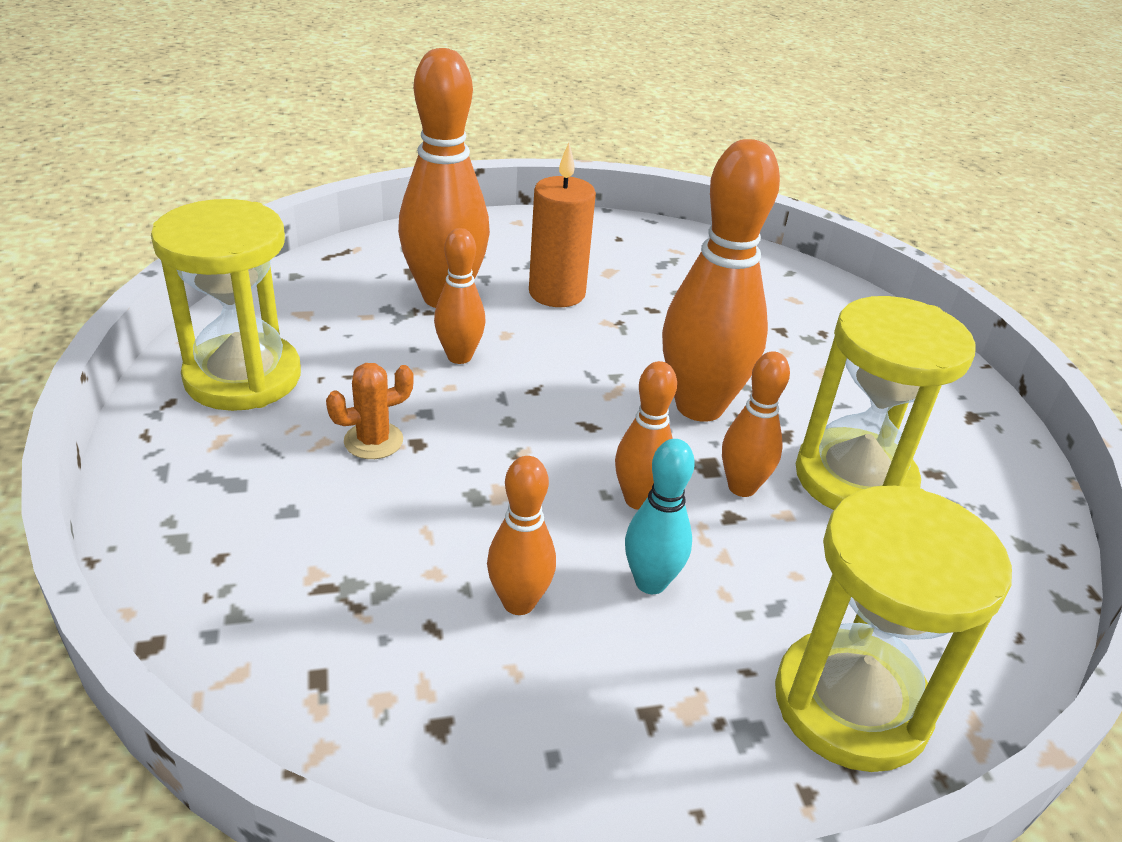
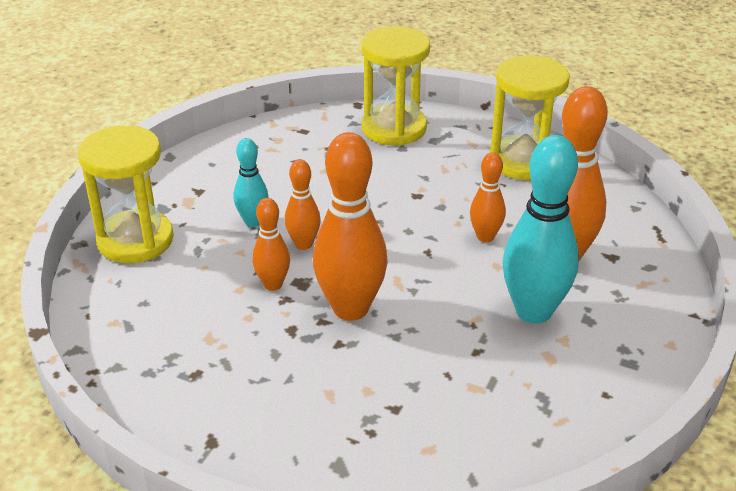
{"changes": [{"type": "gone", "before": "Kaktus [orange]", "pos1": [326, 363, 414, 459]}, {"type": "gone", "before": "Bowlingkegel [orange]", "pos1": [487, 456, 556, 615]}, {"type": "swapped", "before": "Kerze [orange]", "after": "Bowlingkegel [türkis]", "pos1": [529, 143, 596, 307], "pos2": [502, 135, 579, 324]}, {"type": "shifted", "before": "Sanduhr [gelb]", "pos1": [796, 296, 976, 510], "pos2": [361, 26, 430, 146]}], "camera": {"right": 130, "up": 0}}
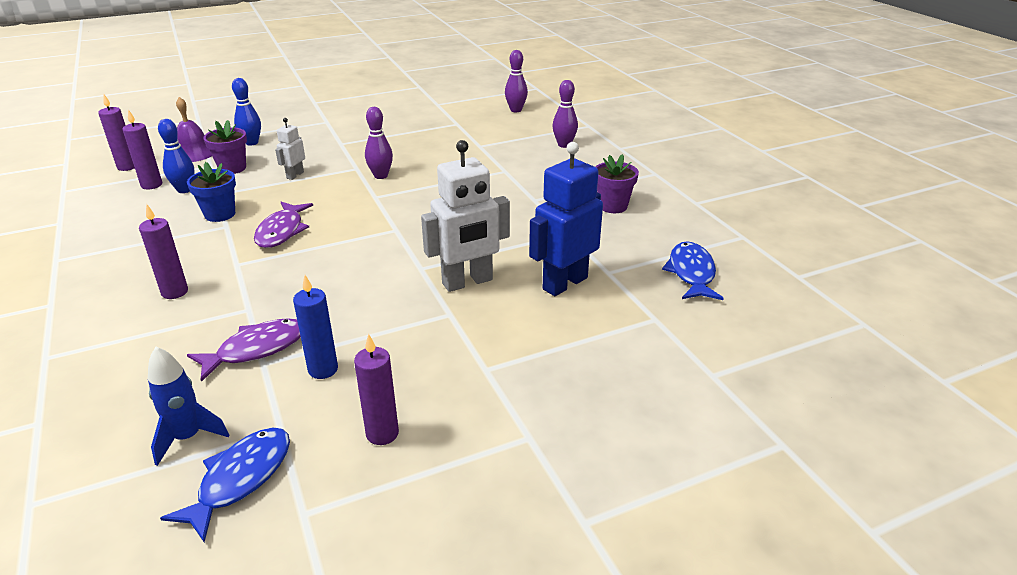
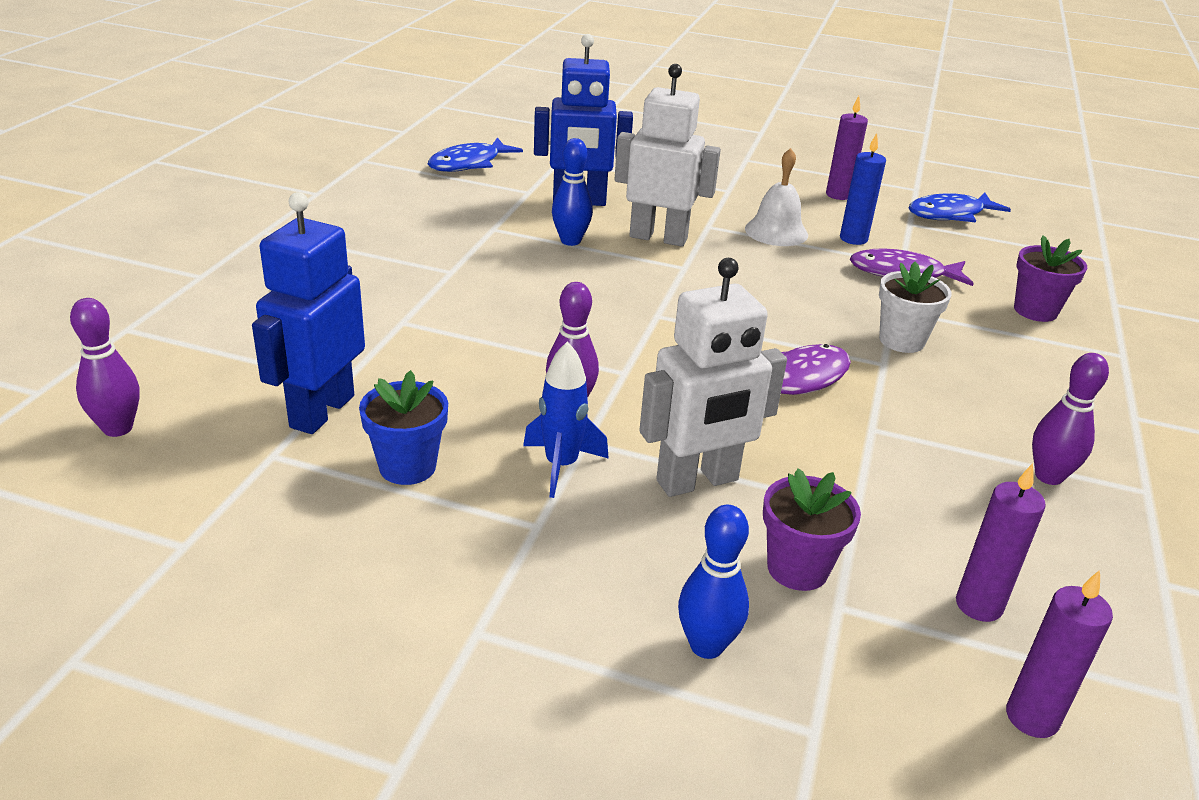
{"changes": [{"type": "gone", "before": "Kerze [lila]", "pos1": [139, 204, 188, 299]}, {"type": "shifted", "before": "Rakete [blau]", "pos1": [148, 347, 229, 466], "pos2": [523, 341, 609, 498]}, {"type": "shifted", "before": "Bowlingkegel [blau]", "pos1": [158, 119, 195, 193], "pos2": [552, 138, 593, 246]}, {"type": "gone", "before": "Glocke [lila]", "pos1": [176, 97, 212, 162]}, {"type": "shifted", "before": "Blumentopf [blau]", "pos1": [187, 162, 236, 222], "pos2": [359, 370, 448, 485]}, {"type": "scaled", "before": "Roboter [weiß]", "pos1": [275, 118, 305, 180], "pos2": [639, 258, 787, 497], "scale": 1.97}, {"type": "shifted", "before": "Bowlingkegel [lila]", "pos1": [552, 80, 578, 148], "pos2": [1032, 353, 1109, 485]}, {"type": "shifted", "before": "Blumentopf [lila]", "pos1": [596, 154, 639, 213], "pos2": [1014, 235, 1087, 322]}, {"type": "new", "after": "Roboter [blau]", "pos2": [252, 192, 365, 434]}, {"type": "new", "after": "Glocke [weiß]", "pos2": [745, 148, 808, 246]}, {"type": "new", "after": "Blumentopf [weiß]", "pos2": [879, 261, 952, 353]}], "camera": {"right": -140, "up": 0}}
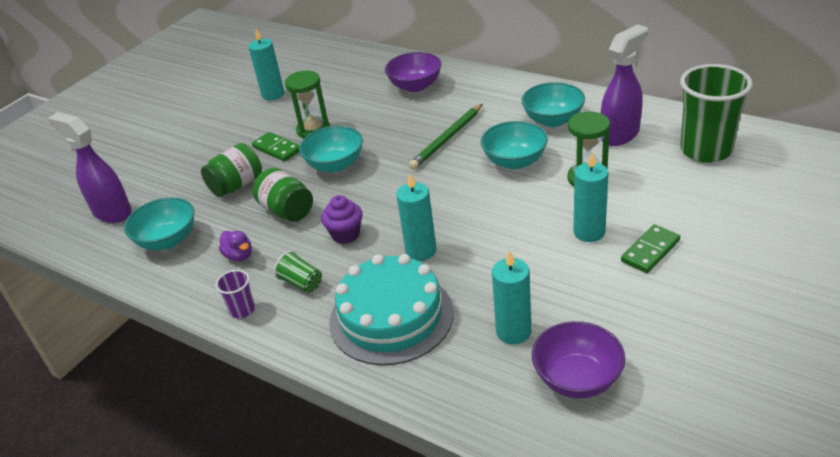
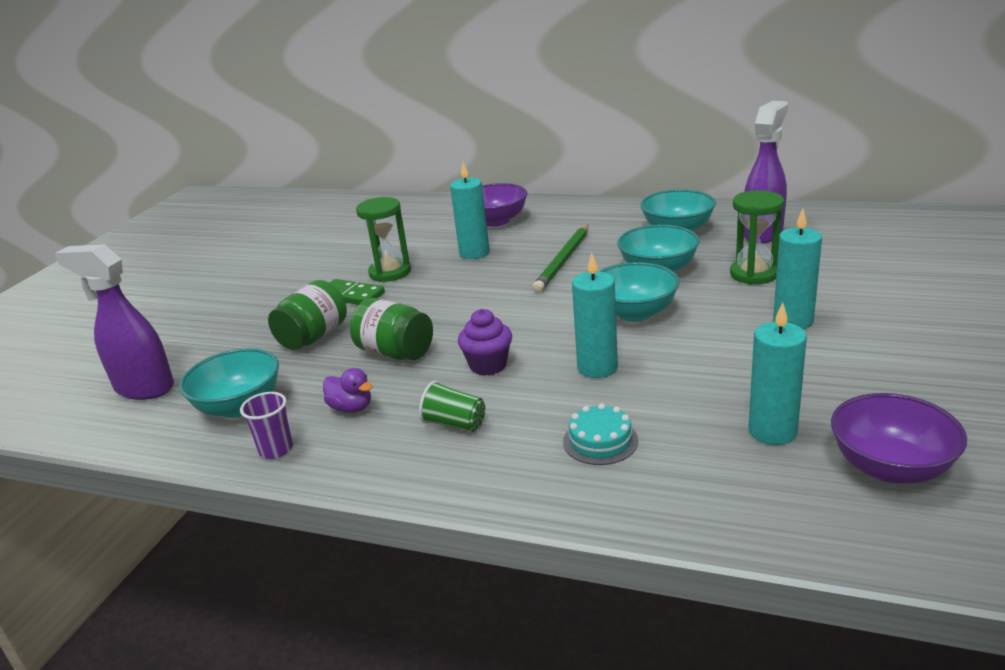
{"changes": [{"type": "shifted", "before": "Becher [lila]", "pos1": [216, 270, 255, 319], "pos2": [240, 392, 293, 459]}, {"type": "shifted", "before": "Kerze [türkis]", "pos1": [248, 29, 284, 100], "pos2": [450, 162, 489, 259]}, {"type": "shifted", "before": "Schüssel [türkis]", "pos1": [299, 126, 363, 173], "pos2": [599, 262, 679, 322]}, {"type": "scaled", "before": "Kuchen [türkis]", "pos1": [329, 254, 453, 365], "pos2": [563, 403, 638, 465], "scale": 0.44}, {"type": "gone", "before": "Dominostein [grün]", "pos1": [621, 224, 680, 273]}, {"type": "gone", "before": "Becher [grün]", "pos1": [680, 64, 753, 163]}], "camera": {"right": -15, "up": -10}}
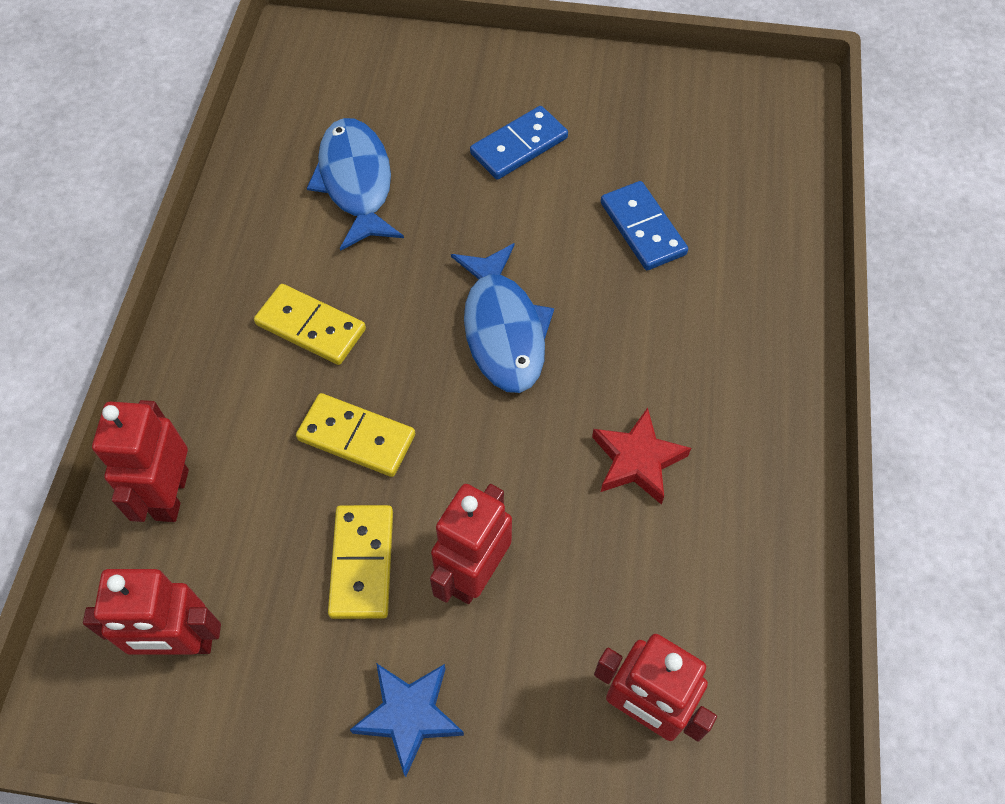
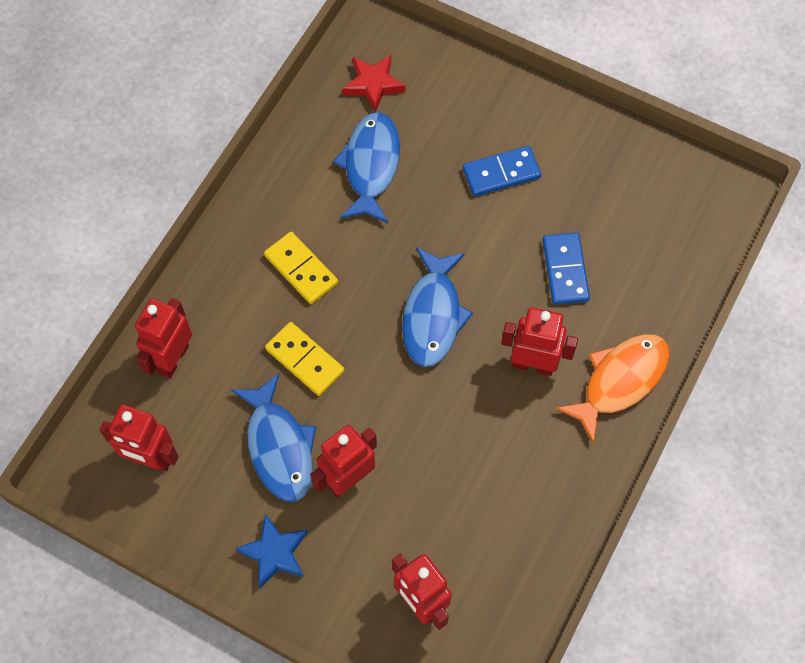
{"changes": [{"type": "swapped", "before": "Dominostein [gelb]", "after": "Fisch [blau]", "pos1": [328, 505, 393, 619], "pos2": [231, 373, 316, 502]}, {"type": "shifted", "before": "Stern [rot]", "pos1": [592, 408, 691, 505], "pos2": [342, 55, 405, 113]}, {"type": "new", "after": "Roboter [rot]", "pos2": [501, 307, 578, 376]}, {"type": "new", "after": "Fisch [orange]", "pos2": [555, 334, 670, 443]}], "camera": {"right": 20, "up": 5}}
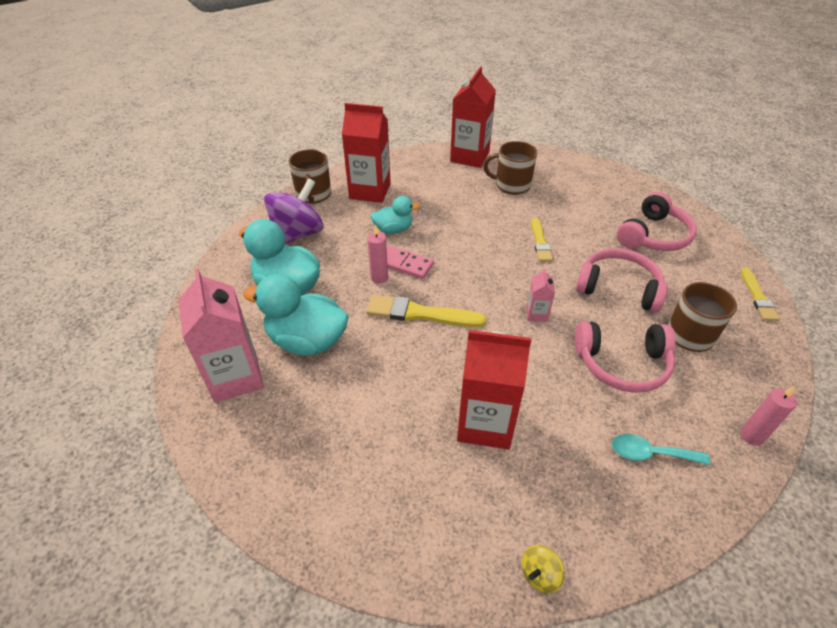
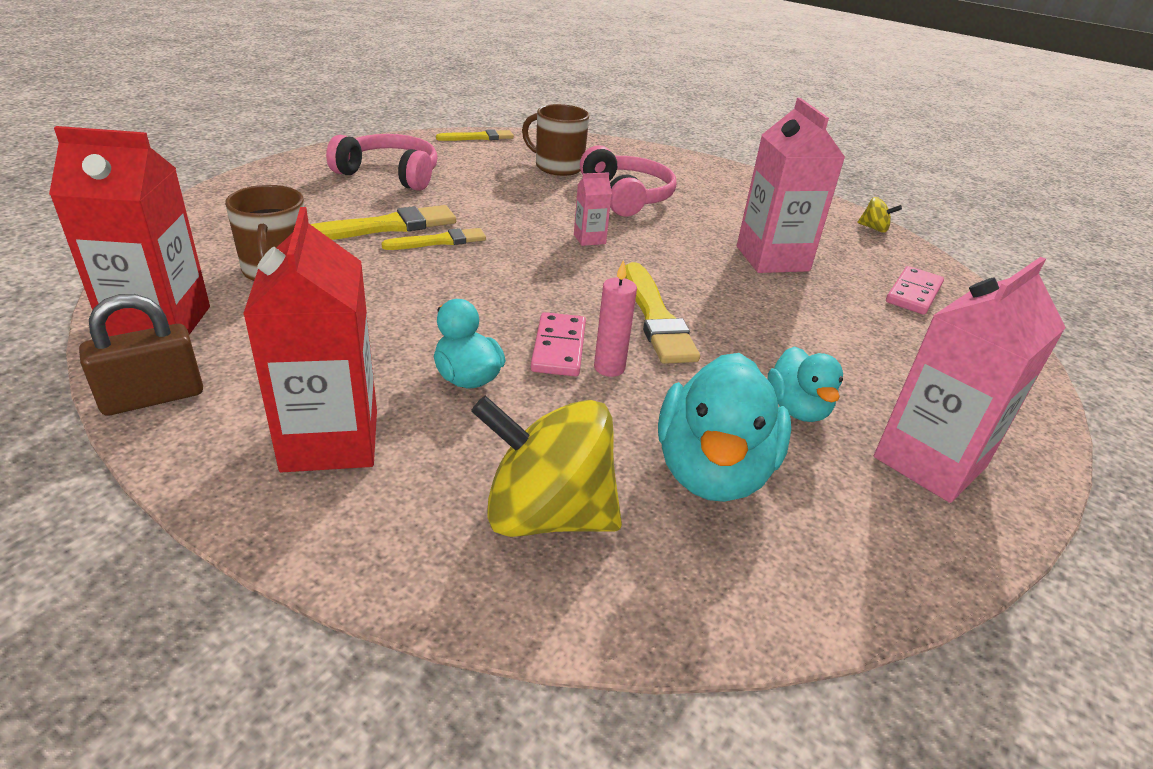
{"changes": [{"type": "scaled", "before": "Ente [türkis]", "pos1": [243, 274, 349, 356], "pos2": [768, 346, 843, 422], "scale": 0.58}, {"type": "repainted", "before": "Kreisel [lila]", "after": "Kreisel [gelb]", "pos1": [264, 178, 324, 244], "pos2": [471, 395, 622, 537]}, {"type": "gone", "before": "Tasse [braun]", "pos1": [289, 149, 331, 204]}, {"type": "repainted", "before": "Getränkekarton [rot]", "after": "Getränkekarton [rosa]", "pos1": [457, 330, 531, 449], "pos2": [737, 98, 845, 273]}, {"type": "gone", "before": "Kopfhörer [rosa]", "pos1": [576, 248, 668, 313]}, {"type": "gone", "before": "Löffel [türkis]", "pos1": [612, 434, 710, 465]}, {"type": "gone", "before": "Kerze [rosa]", "pos1": [740, 386, 797, 446]}, {"type": "new", "after": "Vorhängeschloss [braun]", "pos2": [79, 294, 203, 416]}, {"type": "new", "after": "Pinsel [gelb]", "pos2": [310, 205, 456, 240]}, {"type": "new", "after": "Dominostein [rosa]", "pos2": [886, 266, 944, 315]}], "camera": {"right": -115, "up": -10}}
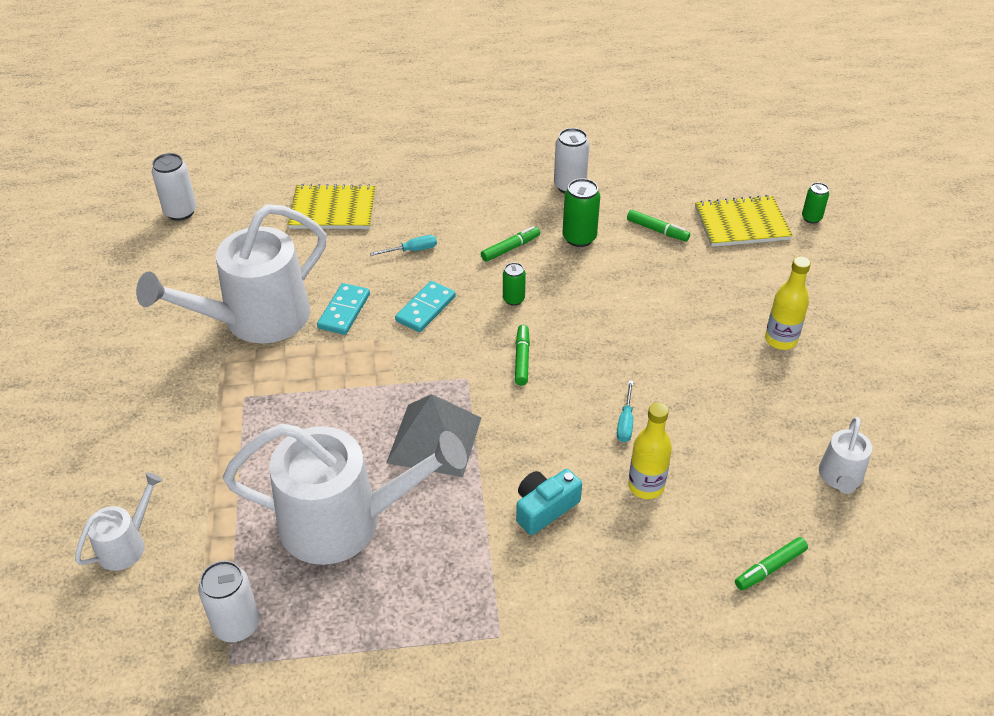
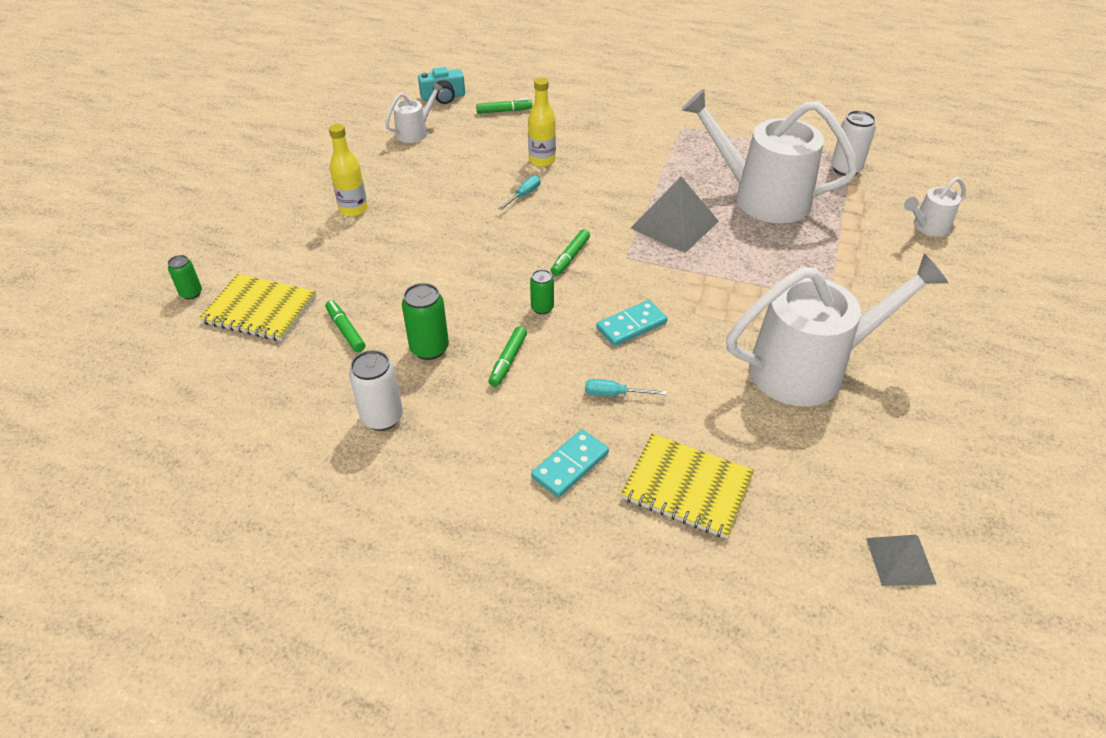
{"changes": [{"type": "swapped", "before": "Dose [weiß]", "after": "Pyramide [grau]", "pos1": [152, 153, 197, 221], "pos2": [866, 535, 936, 586]}, {"type": "shifted", "before": "Dominostein [türkis]", "pos1": [317, 283, 370, 335], "pos2": [531, 429, 609, 498]}, {"type": "rotated", "before": "Filzstift [grün]", "pos1": [481, 226, 540, 262], "pos2": [489, 326, 527, 387], "turn": -60}, {"type": "shifted", "before": "Kamera [türkis]", "pos1": [516, 469, 582, 535], "pos2": [418, 67, 465, 104]}], "camera": {"right": -155, "up": 0}}
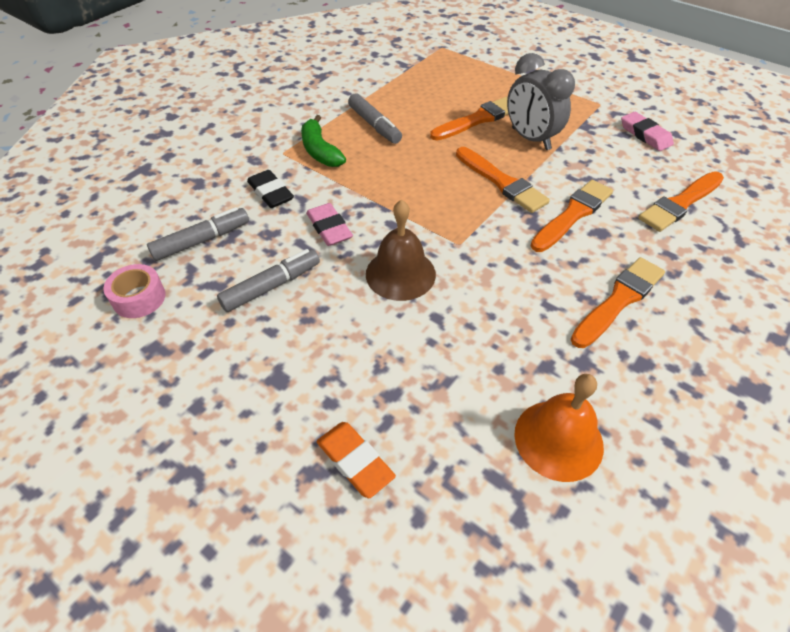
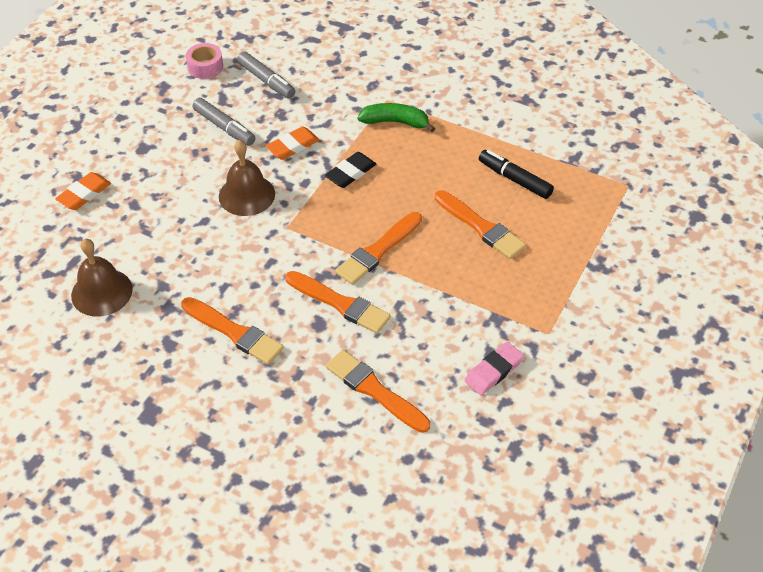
{"changes": [{"type": "shifted", "before": "Radiergummi [schwarz]", "pos1": [247, 170, 294, 208], "pos2": [325, 152, 376, 188]}, {"type": "rotated", "before": "Banane [grün]", "pos1": [301, 115, 346, 167], "pos2": [358, 103, 435, 132], "turn": 45}, {"type": "repainted", "before": "Radiergummi [rosa]", "after": "Radiergummi [orange]", "pos1": [306, 203, 353, 246], "pos2": [266, 126, 319, 160]}, {"type": "gone", "before": "Filzstift [grau]", "pos1": [348, 93, 402, 144]}, {"type": "gone", "before": "Wecker [grau]", "pos1": [507, 53, 575, 150]}, {"type": "repainted", "before": "Glocke [orange]", "after": "Glocke [braun]", "pos1": [514, 374, 604, 482], "pos2": [71, 239, 133, 317]}, {"type": "new", "after": "Filzstift [schwarz]", "pos2": [479, 150, 554, 199]}], "camera": {"right": 80, "up": 0}}
